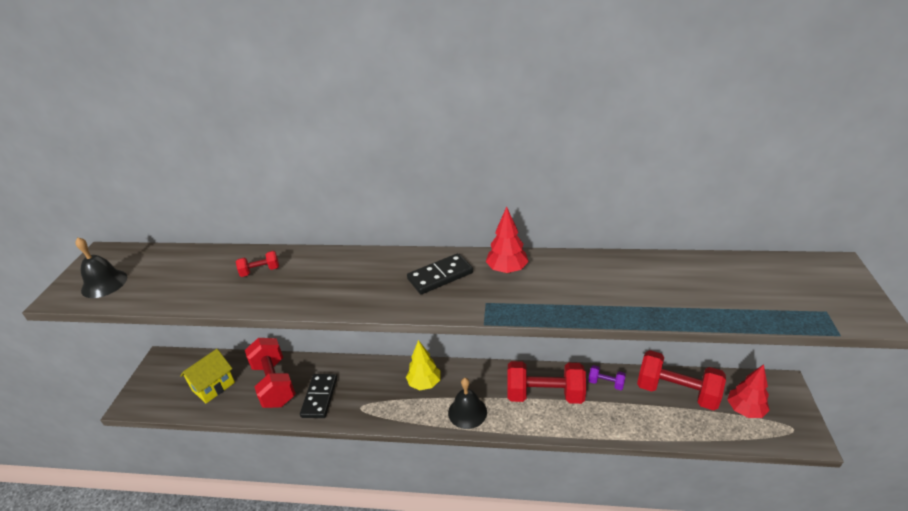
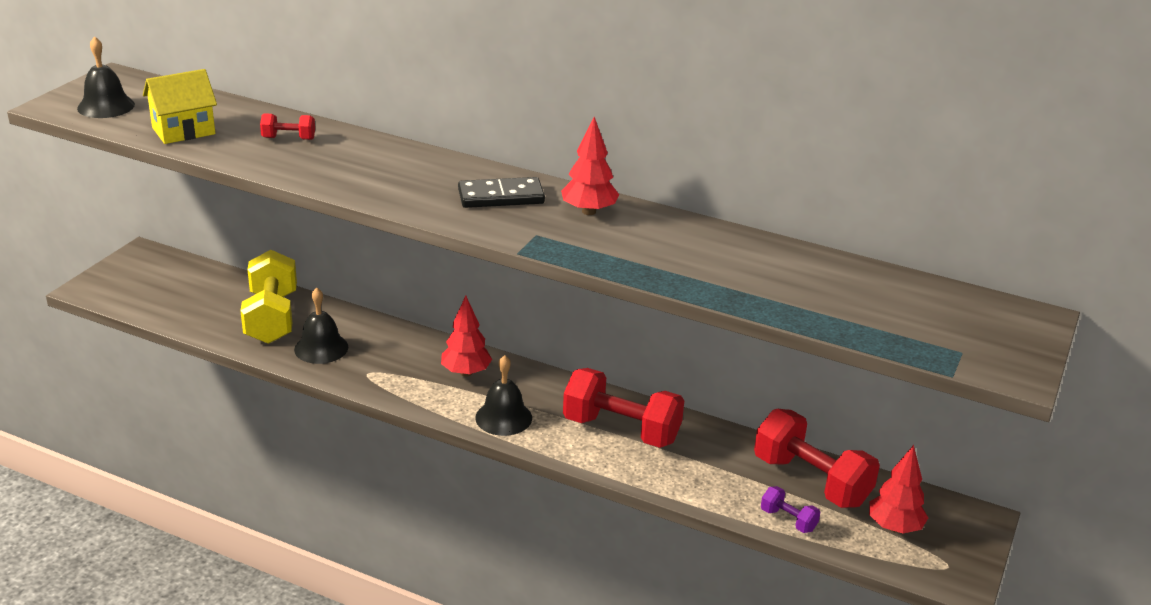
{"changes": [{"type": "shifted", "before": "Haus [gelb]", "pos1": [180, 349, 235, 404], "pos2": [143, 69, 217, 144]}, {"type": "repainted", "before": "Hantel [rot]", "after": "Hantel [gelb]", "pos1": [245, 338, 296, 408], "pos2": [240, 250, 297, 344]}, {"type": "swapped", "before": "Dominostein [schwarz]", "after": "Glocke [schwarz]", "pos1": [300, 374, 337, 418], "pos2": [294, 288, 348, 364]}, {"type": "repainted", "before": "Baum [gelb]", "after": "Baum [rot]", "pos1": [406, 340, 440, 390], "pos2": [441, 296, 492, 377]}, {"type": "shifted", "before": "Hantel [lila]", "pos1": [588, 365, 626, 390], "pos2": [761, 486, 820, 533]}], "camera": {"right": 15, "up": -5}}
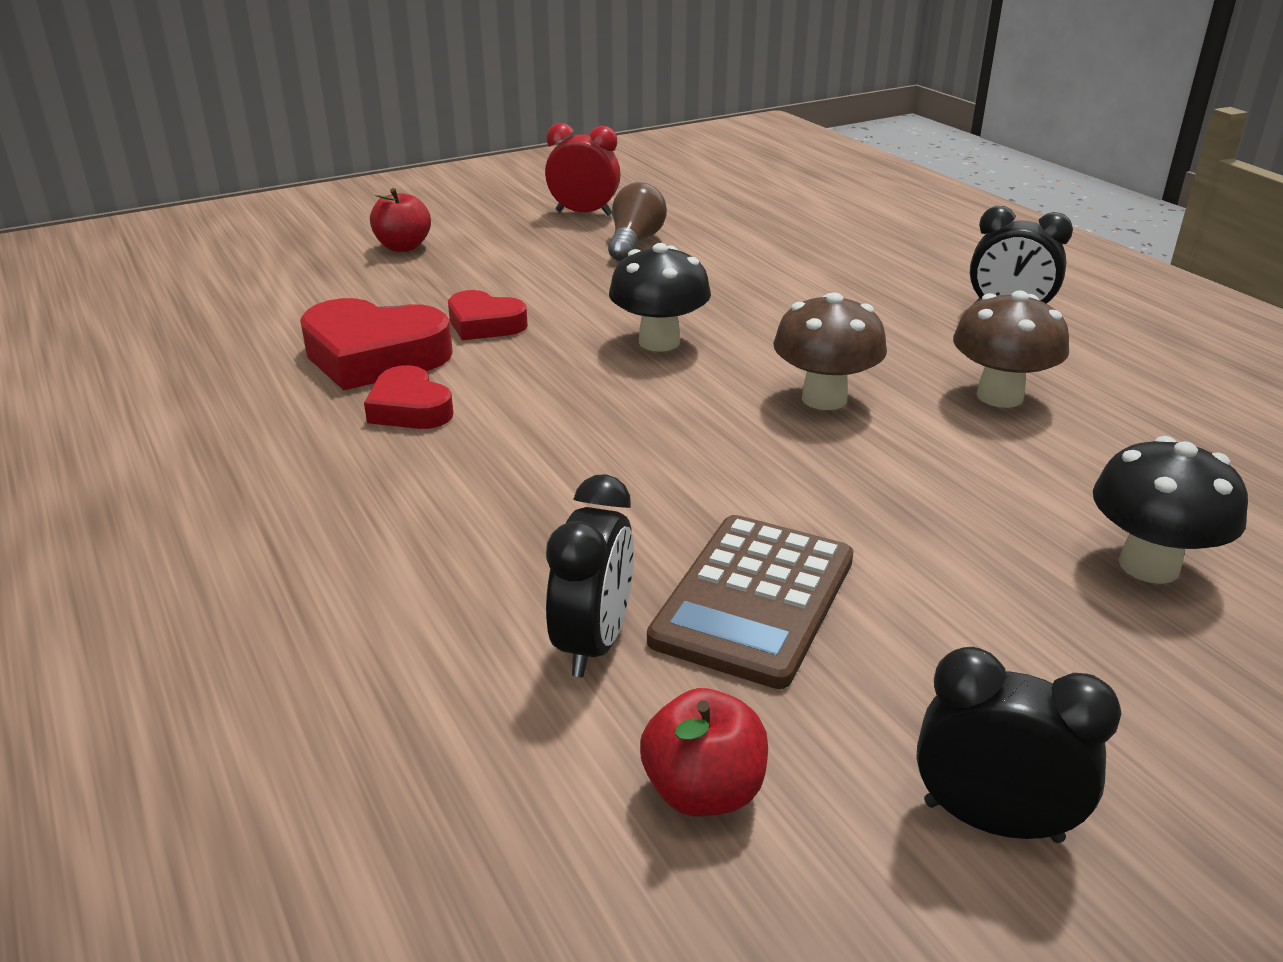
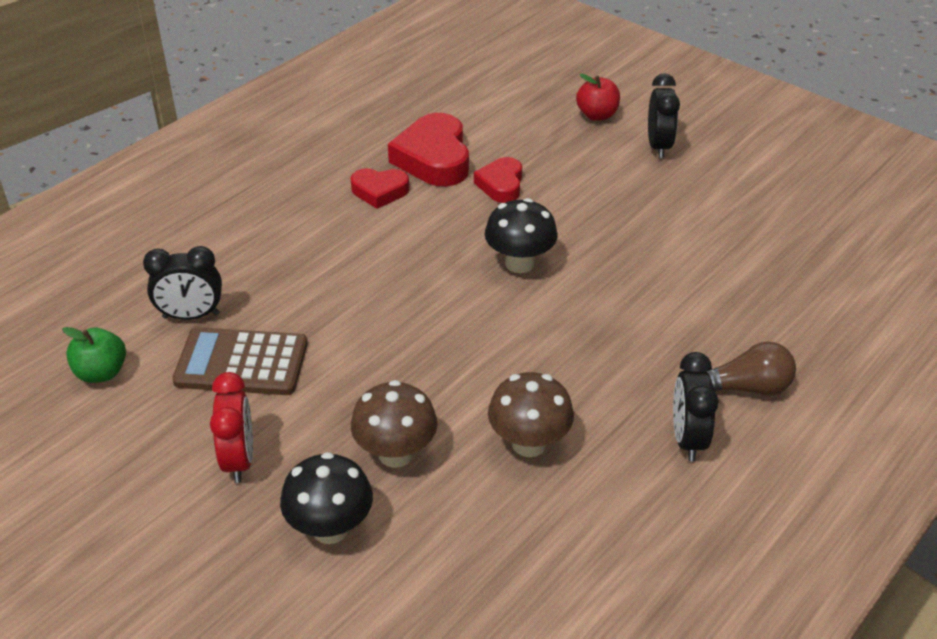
{"changes": [{"type": "rotated", "before": "Herz [rot]", "pos1": [364, 365, 454, 429], "pos2": [350, 168, 409, 209], "turn": -120}, {"type": "shifted", "before": "Wecker [rot]", "pos1": [545, 123, 621, 216], "pos2": [210, 372, 253, 483]}, {"type": "shifted", "before": "Glühbirne [braun]", "pos1": [608, 182, 667, 261], "pos2": [706, 342, 796, 395]}, {"type": "repainted", "before": "Apfel [rot]", "after": "Apfel [grün]", "pos1": [640, 688, 768, 816], "pos2": [62, 327, 126, 383]}, {"type": "shifted", "before": "Pilz [braun]", "pos1": [773, 293, 887, 410], "pos2": [351, 380, 438, 468]}, {"type": "shifted", "before": "Wecker [schwarz]", "pos1": [916, 647, 1122, 843], "pos2": [648, 73, 680, 158]}], "camera": {"right": 70, "up": 10}}
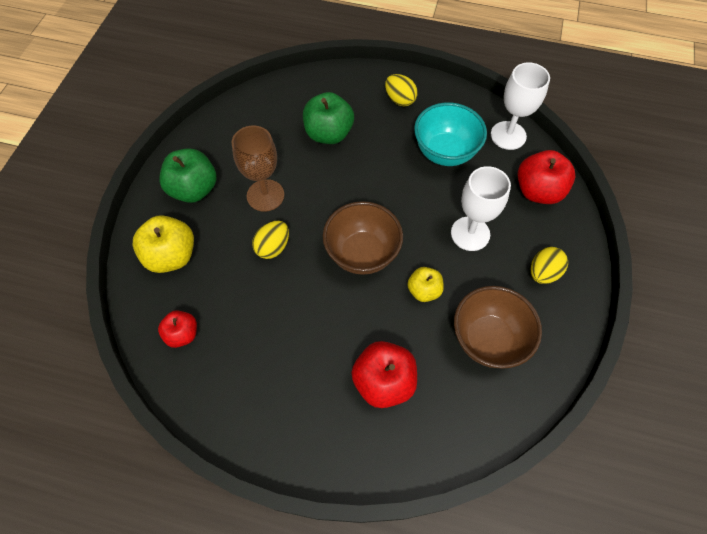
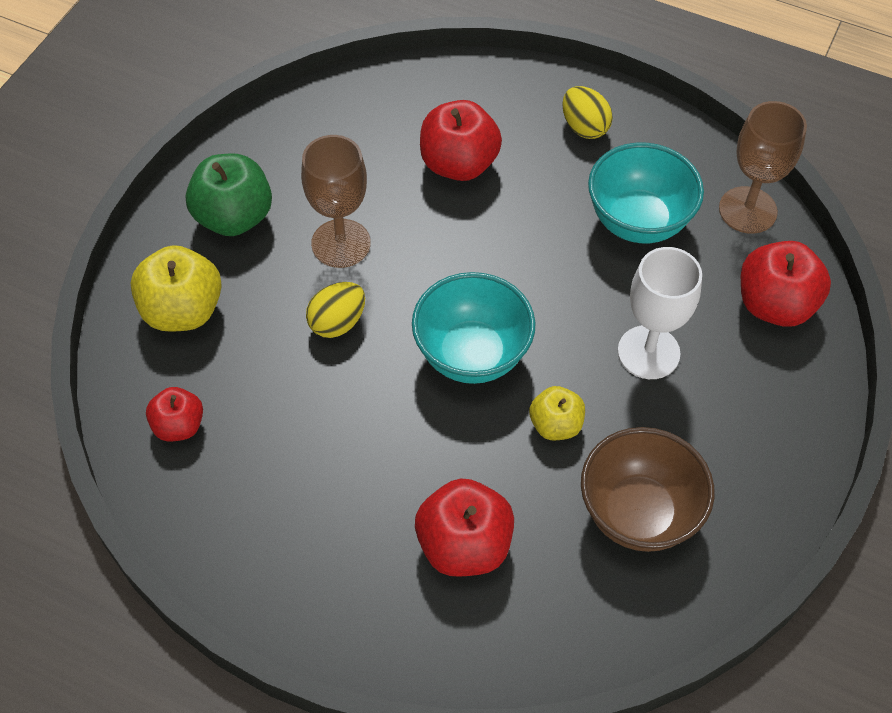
{"changes": [{"type": "repainted", "before": "Apfel [grün]", "after": "Apfel [rot]", "pos1": [303, 92, 354, 144], "pos2": [420, 100, 502, 181]}, {"type": "repainted", "before": "Schüssel [braun]", "after": "Schüssel [türkis]", "pos1": [323, 201, 403, 275], "pos2": [412, 272, 536, 384]}, {"type": "repainted", "before": "Kelch [weiß]", "after": "Kelch [braun]", "pos1": [491, 62, 550, 150], "pos2": [719, 101, 807, 234]}, {"type": "gone", "before": "Ei [gelb]", "pos1": [531, 247, 568, 284]}], "camera": {"right": 10, "up": -5}}
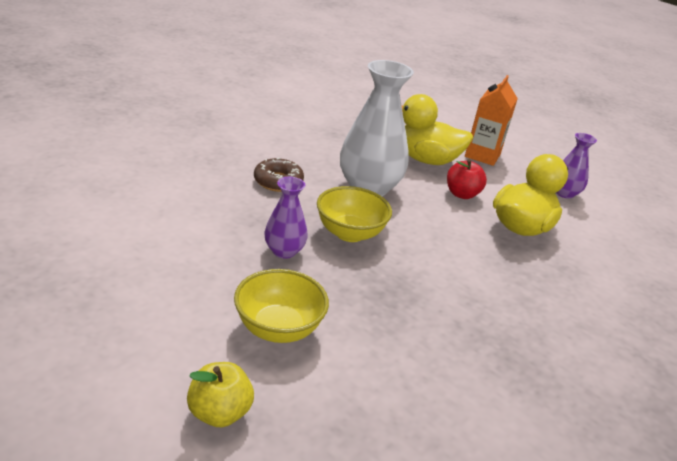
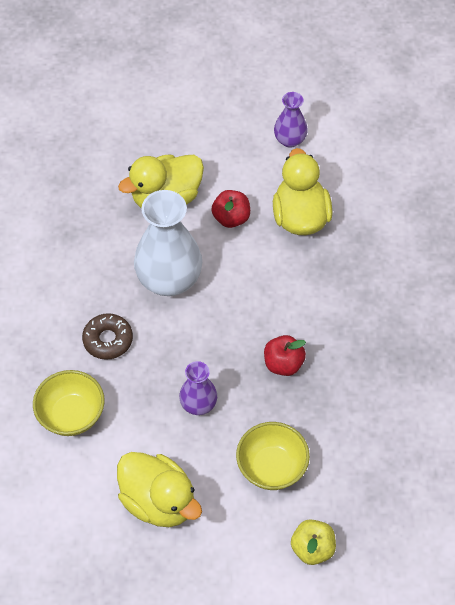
{"changes": [{"type": "shifted", "before": "Schüssel [gelb]", "pos1": [317, 186, 392, 242], "pos2": [33, 370, 105, 436]}, {"type": "gone", "before": "Getränkekarton [orange]", "pos1": [465, 75, 518, 166]}, {"type": "new", "after": "Ente [gelb]", "pos2": [117, 452, 202, 527]}, {"type": "new", "after": "Apfel [rot]", "pos2": [264, 335, 306, 376]}], "camera": {"right": -40, "up": 25}}
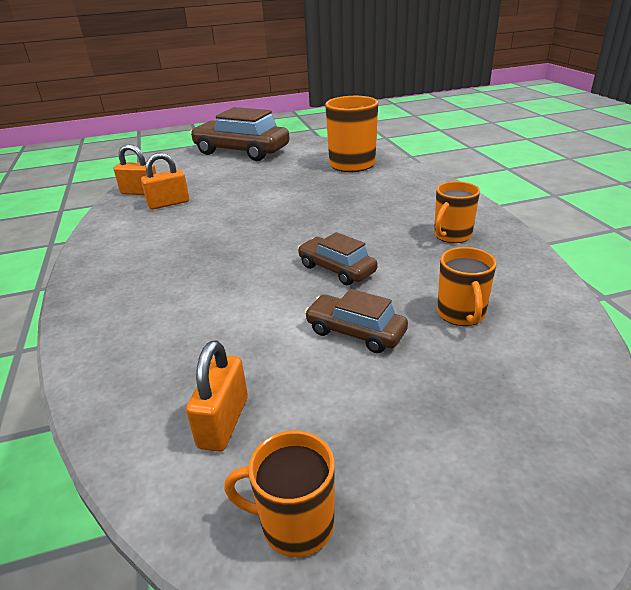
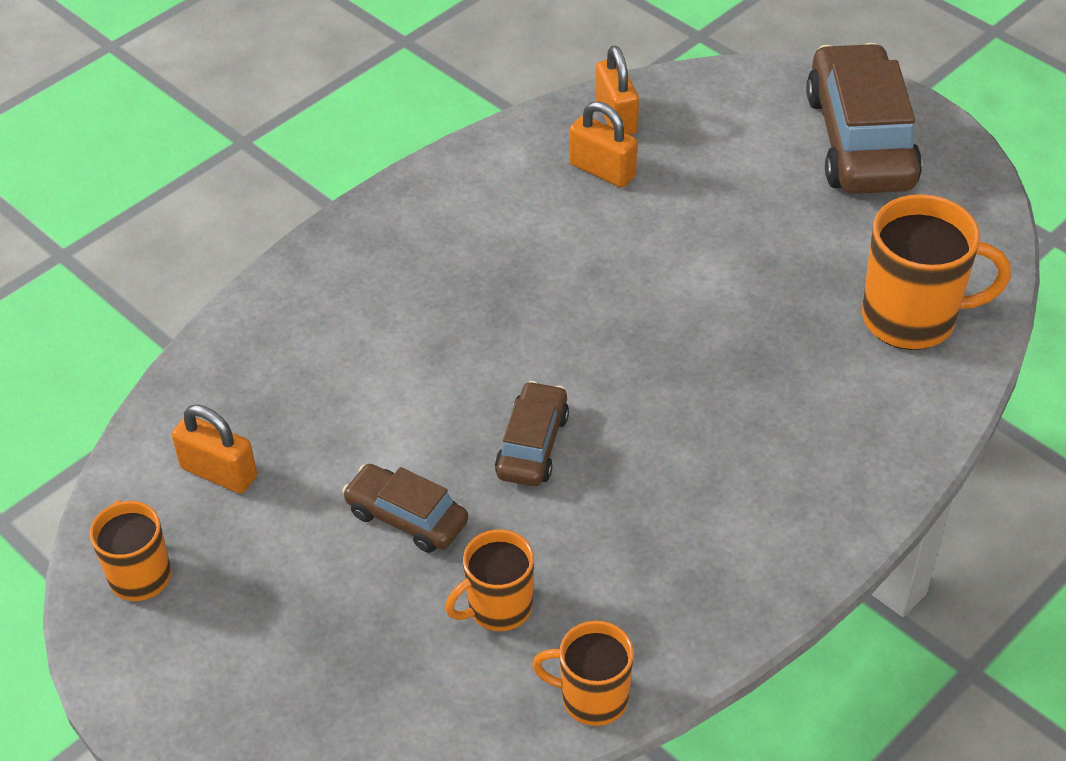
{"changes": [{"type": "rotated", "before": "Vorhängeschloss [orange]", "pos1": [186, 340, 248, 452], "pos2": [171, 405, 257, 494], "turn": 45}, {"type": "rotated", "before": "Auto [braun]", "pos1": [304, 289, 408, 353], "pos2": [342, 464, 468, 553], "turn": -60}, {"type": "shifted", "before": "Tasse [orange]", "pos1": [434, 181, 480, 243], "pos2": [532, 621, 634, 726]}], "camera": {"right": 60, "up": 15}}
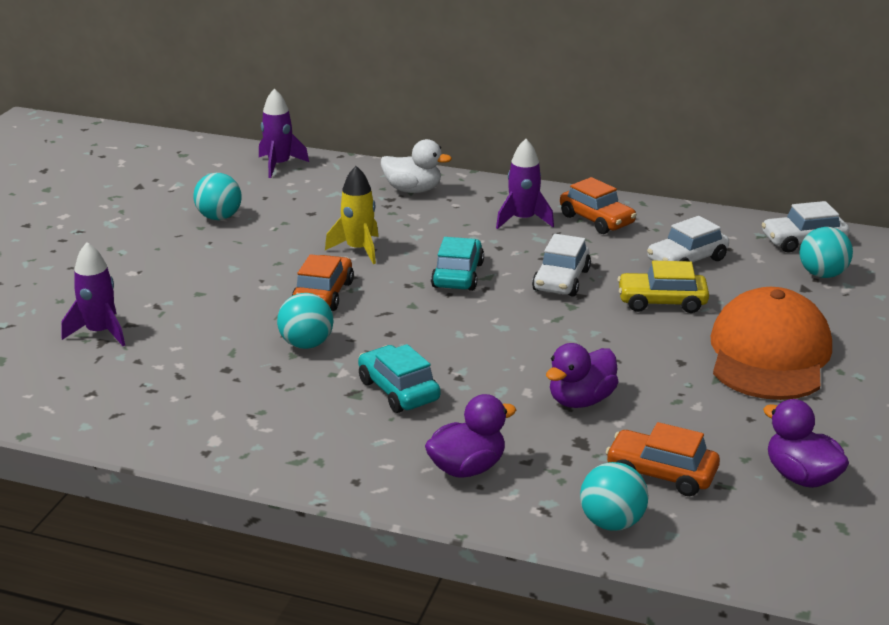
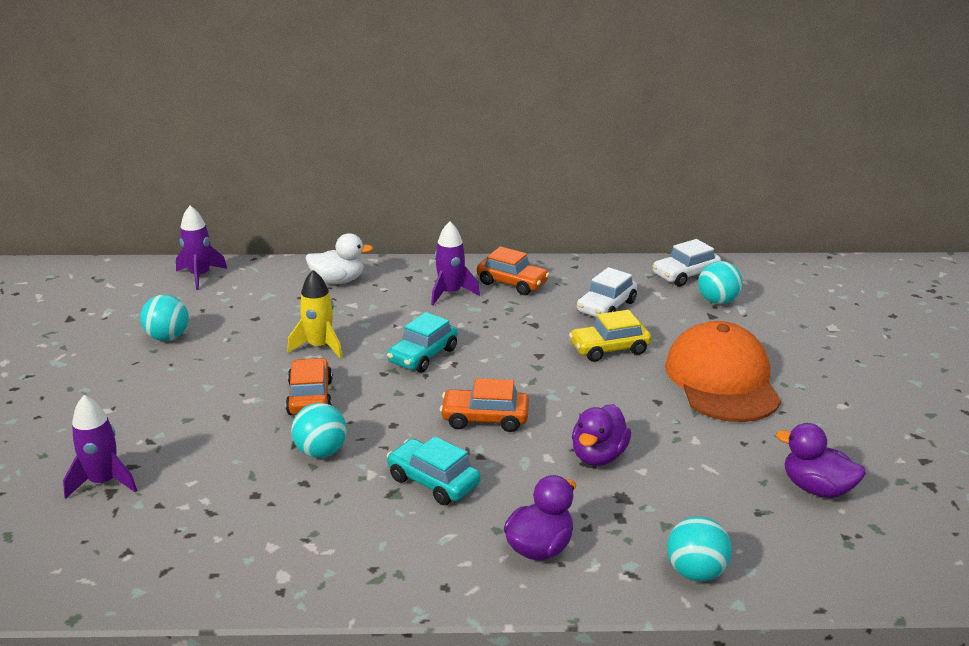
{"changes": [{"type": "rotated", "before": "Auto [türkis]", "pos1": [431, 237, 484, 291], "pos2": [387, 312, 458, 373], "turn": -135}, {"type": "gone", "before": "Auto [weiß]", "pos1": [532, 234, 591, 297]}, {"type": "shifted", "before": "Auto [orange]", "pos1": [605, 422, 720, 496], "pos2": [440, 378, 529, 432]}], "camera": {"right": -20, "up": 0}}
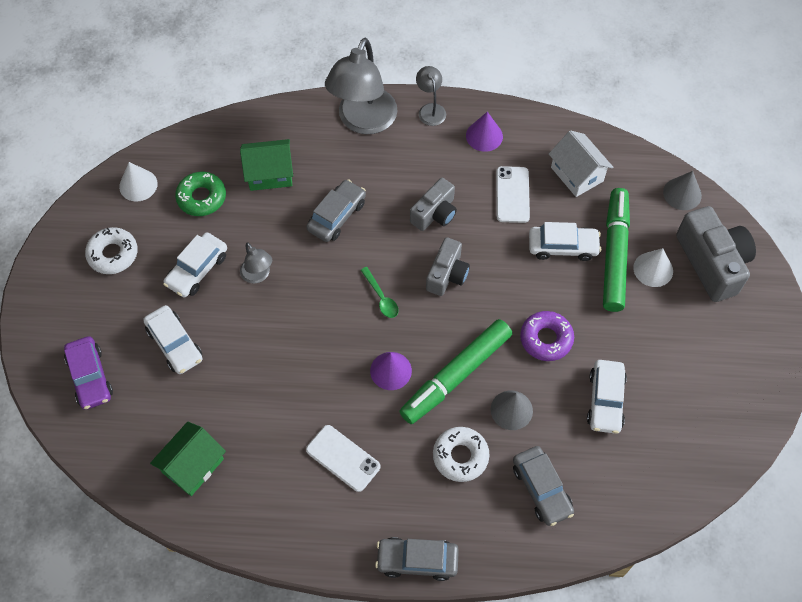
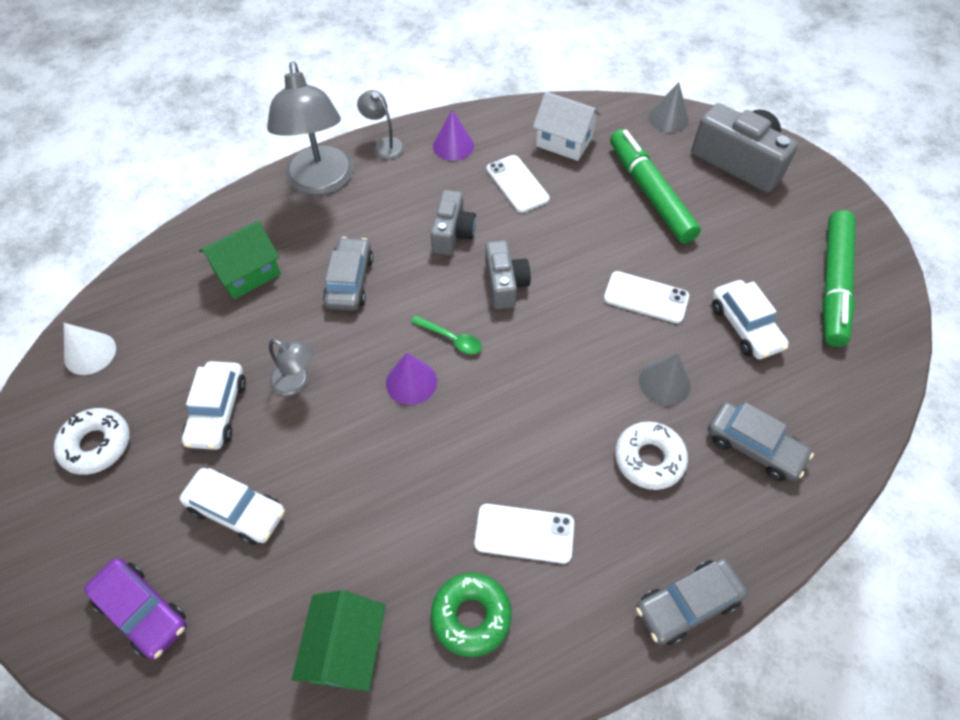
{"changes": [{"type": "shifted", "before": "Donut [grün]", "pos1": [175, 172, 226, 216], "pos2": [431, 573, 512, 657]}, {"type": "shifted", "before": "Kegel [lila]", "pos1": [370, 352, 412, 390], "pos2": [386, 353, 437, 405]}, {"type": "shifted", "before": "Filzstift [grün]", "pos1": [399, 319, 512, 424], "pos2": [822, 210, 856, 347]}, {"type": "swapped", "before": "Donut [lila]", "after": "Handy [weiß]", "pos1": [520, 311, 574, 361], "pos2": [604, 271, 689, 323]}, {"type": "gone", "before": "Auto [weiß]", "pos1": [529, 222, 601, 261]}, {"type": "gone", "before": "Kegel [weiß]", "pos1": [633, 248, 673, 287]}], "camera": {"right": -30, "up": -5}}
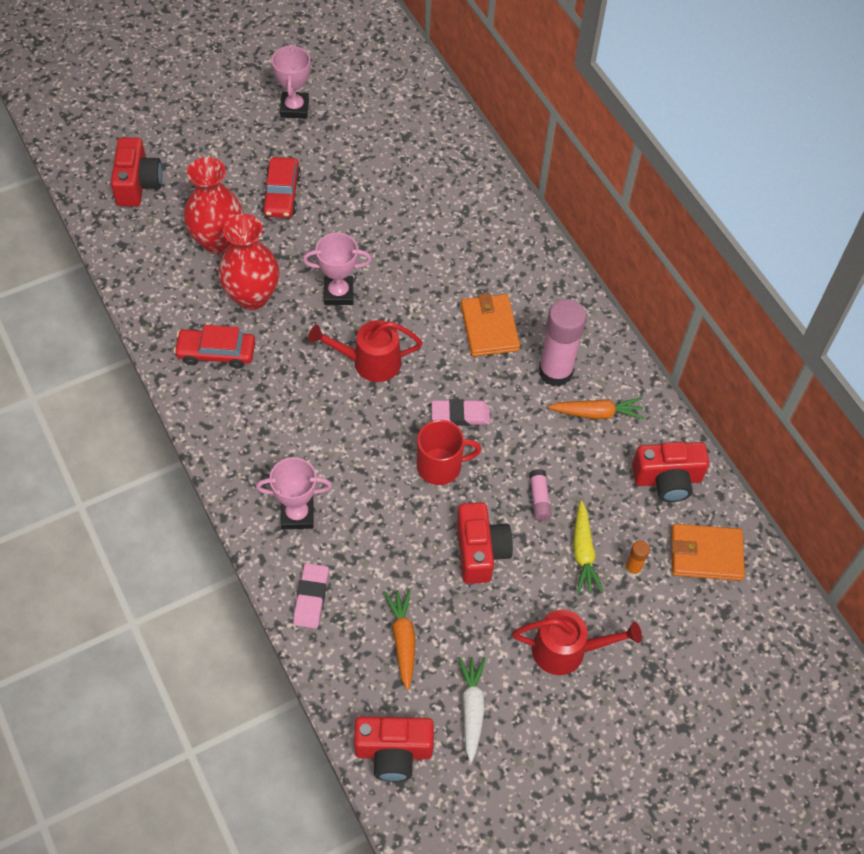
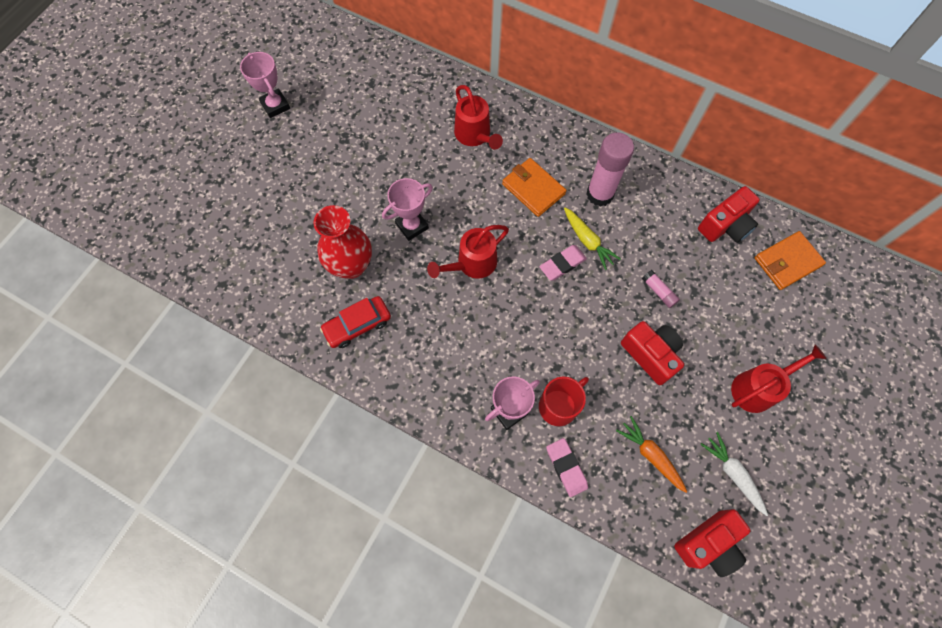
{"changes": [{"type": "gone", "before": "Kamera [rot]", "pos1": [111, 137, 162, 207]}, {"type": "gone", "before": "Vase [rot]", "pos1": [184, 157, 243, 254]}, {"type": "gone", "before": "Auto [rot]", "pos1": [262, 157, 301, 218]}, {"type": "shifted", "before": "Tasse [rot]", "pos1": [417, 420, 481, 485], "pos2": [539, 377, 589, 426]}, {"type": "gone", "before": "Karotte [orange]", "pos1": [548, 398, 644, 419]}, {"type": "shifted", "before": "Karotte [gelb]", "pos1": [573, 501, 603, 594], "pos2": [564, 208, 621, 270]}, {"type": "gone", "before": "Klebestift [orange]", "pos1": [625, 540, 650, 577]}, {"type": "new", "after": "Gießkanne [rot]", "pos2": [454, 85, 503, 149]}], "camera": {"right": -30, "up": 10}}
